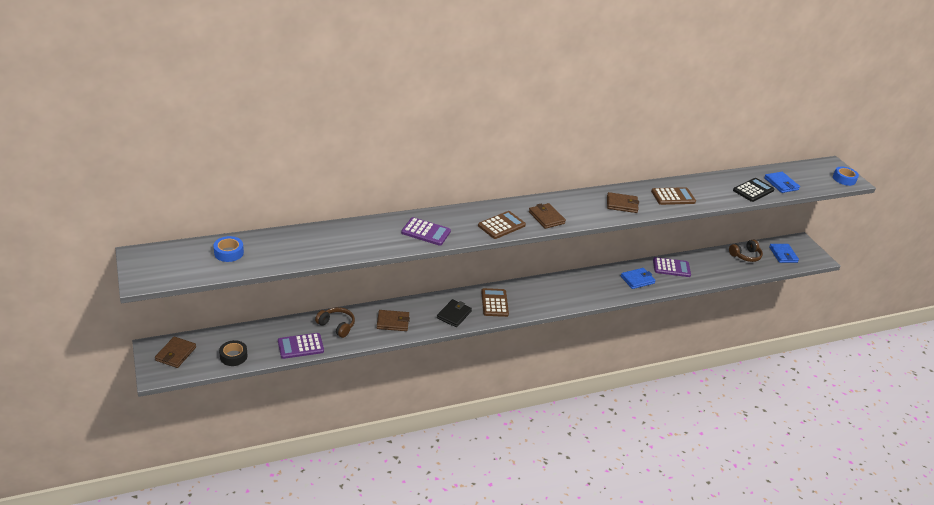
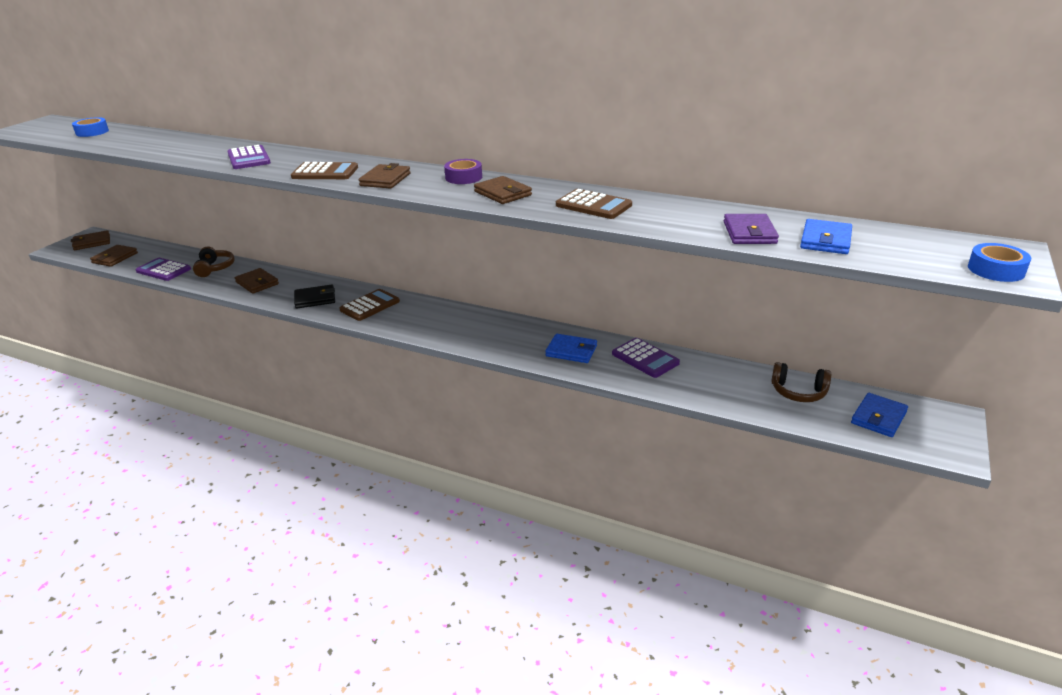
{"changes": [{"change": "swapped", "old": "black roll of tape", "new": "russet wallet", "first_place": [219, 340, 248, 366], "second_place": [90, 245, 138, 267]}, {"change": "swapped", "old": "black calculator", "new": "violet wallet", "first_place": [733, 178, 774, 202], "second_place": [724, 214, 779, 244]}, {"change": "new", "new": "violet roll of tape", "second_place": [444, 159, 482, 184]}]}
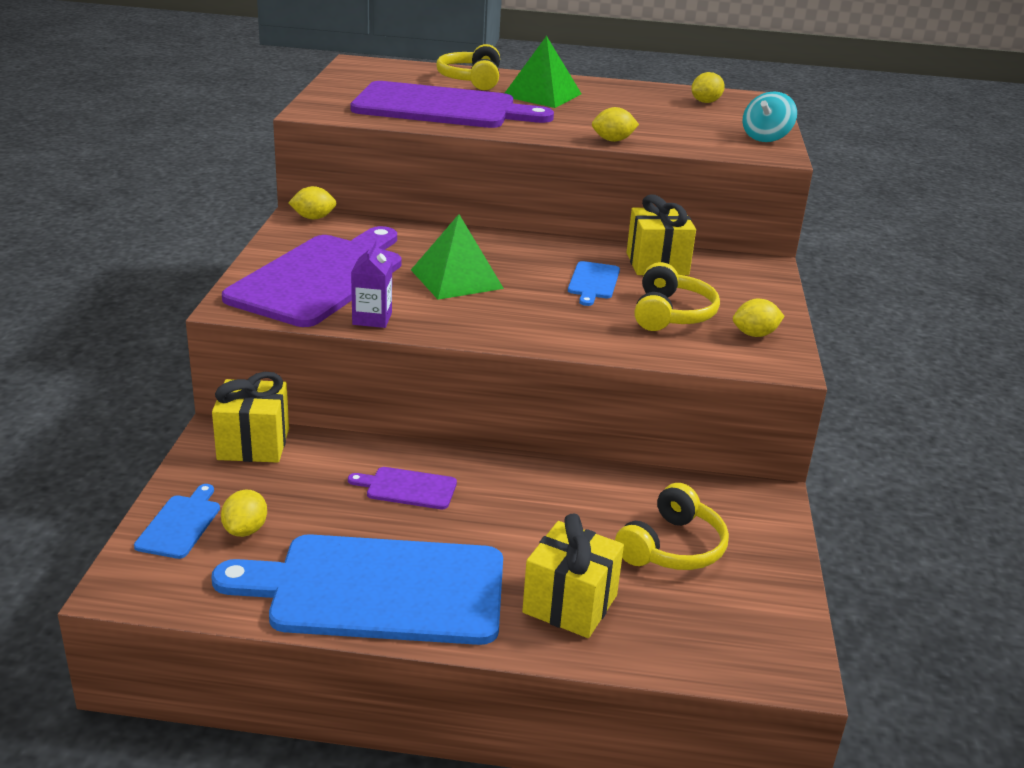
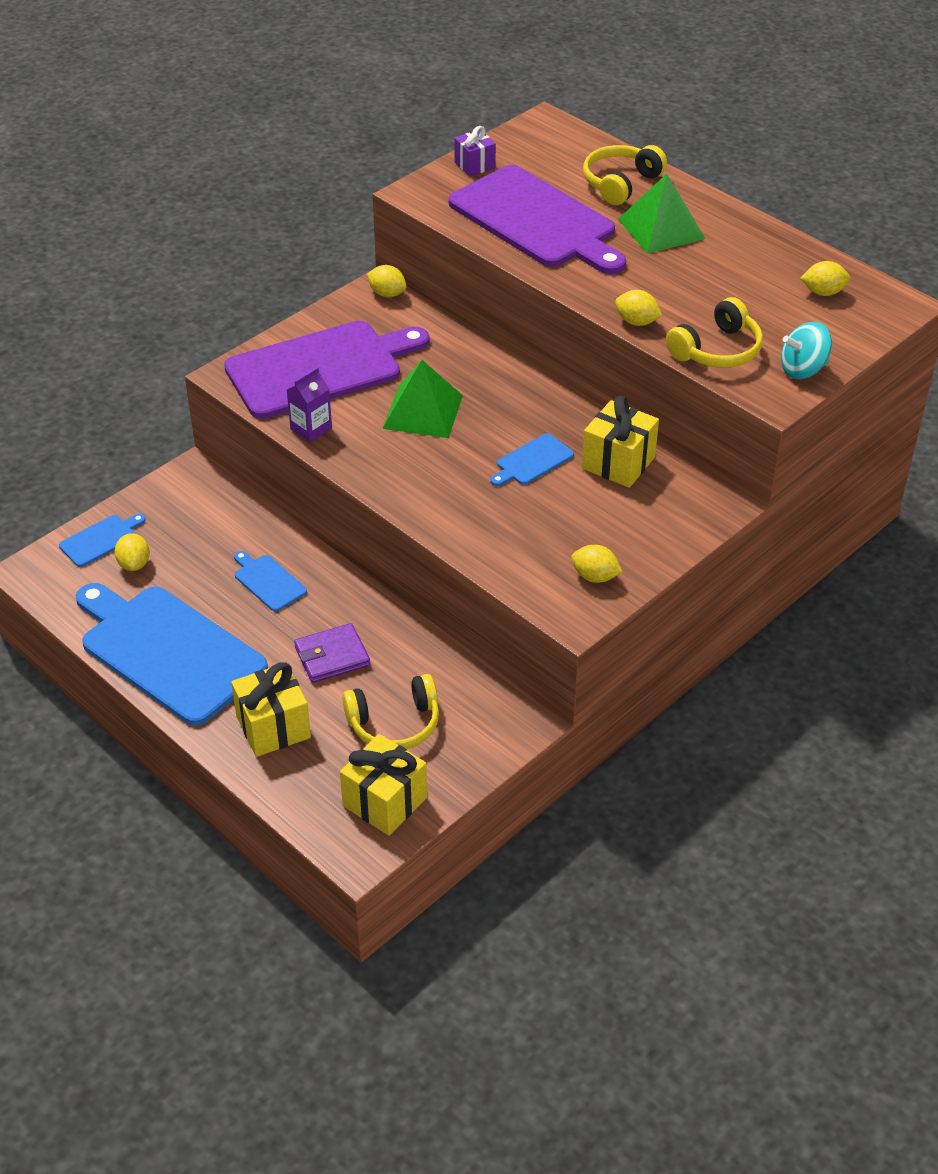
{"changes": [{"change": "shifted", "old": "yellow present", "first_place": [212, 372, 289, 463], "second_place": [340, 734, 427, 836]}, {"change": "rotated", "old": "yellow citrus fruit", "first_place": [221, 490, 267, 537], "second_place": [114, 533, 150, 571], "degrees": -60}, {"change": "repainted", "old": "violet chopping board", "new": "royal blue chopping board", "first_place": [348, 467, 457, 509], "second_place": [234, 551, 307, 612]}, {"change": "shifted", "old": "yellow over-ear headphones", "first_place": [634, 262, 720, 331], "second_place": [666, 297, 763, 368]}, {"change": "new", "new": "violet wallet", "second_place": [294, 623, 370, 683]}, {"change": "new", "new": "violet present", "second_place": [454, 126, 496, 176]}]}
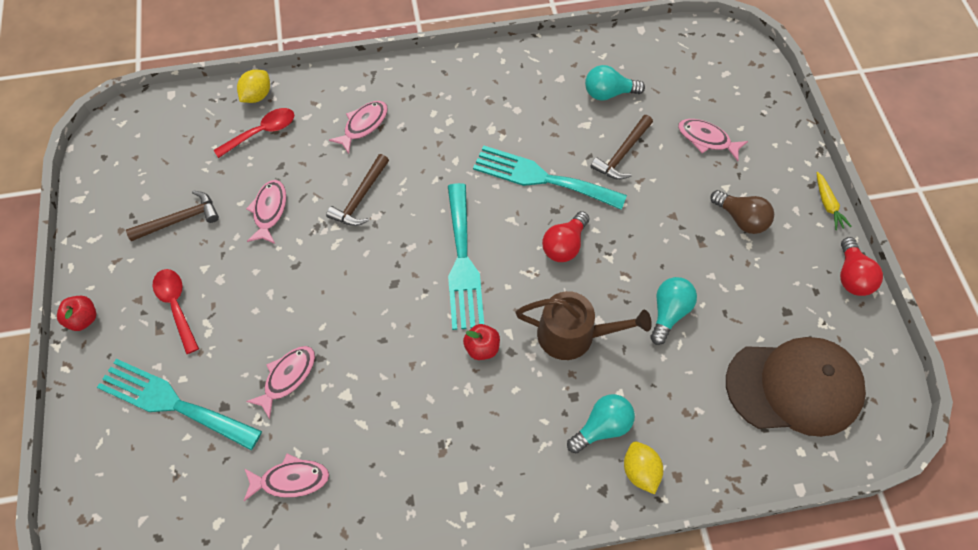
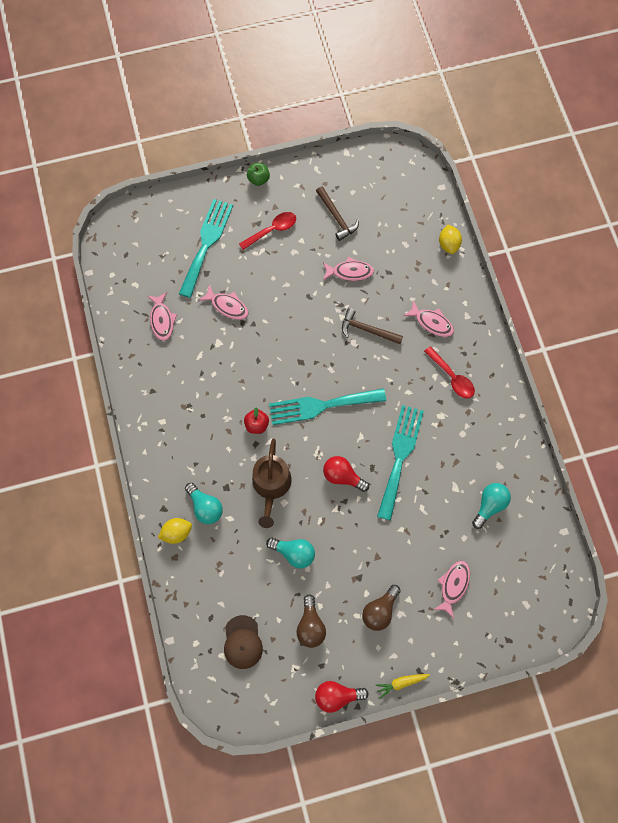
{"changes": [{"change": "repainted", "old": "crimson apple", "new": "leaf-green apple", "first_place": [57, 296, 96, 331], "second_place": [247, 163, 270, 186]}, {"change": "shifted", "old": "crimson teaspoon", "first_place": [213, 108, 294, 158], "second_place": [424, 346, 475, 398]}, {"change": "rotated", "old": "yellow citrus fruit", "first_place": [237, 69, 270, 103], "second_place": [439, 224, 462, 254], "degrees": 60}, {"change": "rotated", "old": "teal lightbulb", "first_place": [585, 65, 645, 101], "second_place": [472, 483, 511, 529], "degrees": 45}, {"change": "gone", "old": "russet carpenter's hammer", "first_place": [590, 115, 653, 180]}, {"change": "scaled", "old": "russet baseball cap", "first_place": [726, 337, 866, 437], "second_place": [224, 615, 263, 669], "factor": 0.53}, {"change": "new", "new": "russet lightbulb", "second_place": [296, 594, 326, 648]}]}
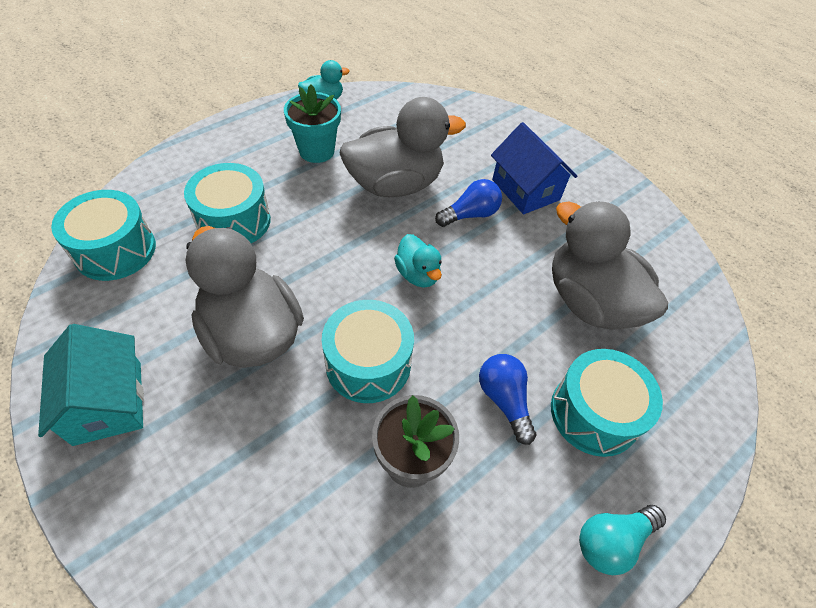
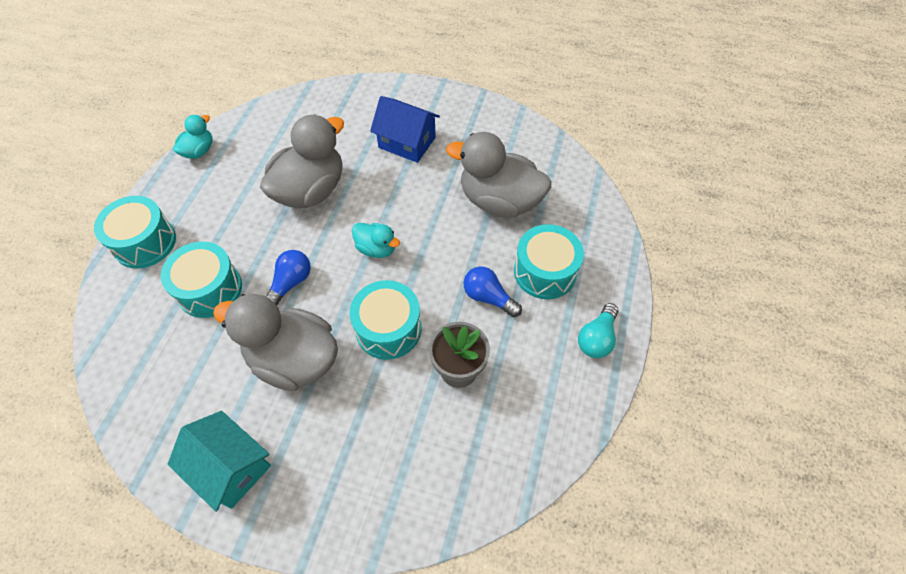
{"changes": [{"change": "shifted", "old": "teal toy drum", "first_place": [51, 190, 156, 281], "second_place": [94, 196, 176, 269]}, {"change": "gone", "old": "teal potted plant", "first_place": [284, 85, 341, 163]}, {"change": "shifted", "old": "royal blue lightbulb", "first_place": [435, 179, 502, 227], "second_place": [266, 250, 311, 306]}]}
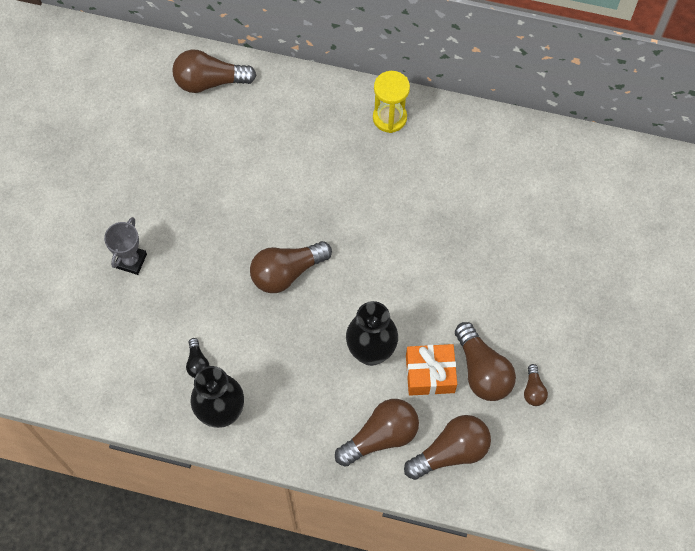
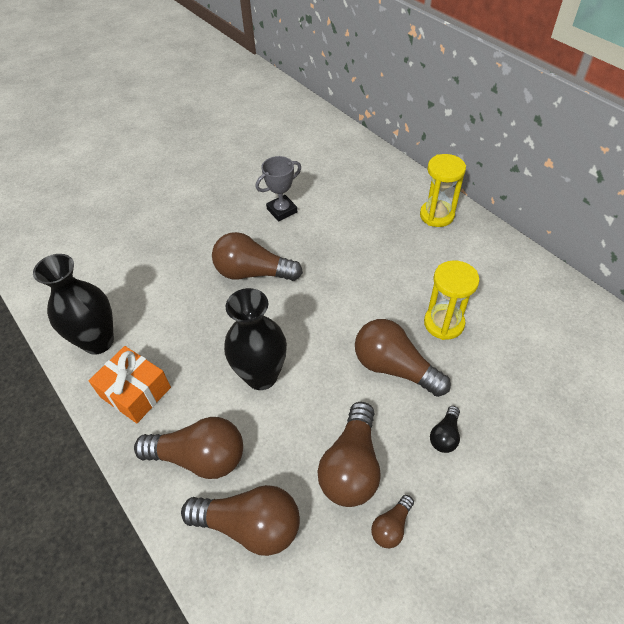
{"changes": [{"change": "shifted", "old": "ash-grey award cup", "first_place": [104, 217, 147, 275], "second_place": [256, 156, 301, 221]}, {"change": "shifted", "old": "russet lightbulb", "first_place": [173, 50, 256, 93], "second_place": [355, 319, 451, 397]}, {"change": "shifted", "old": "black lightbulb", "first_place": [186, 338, 209, 378], "second_place": [430, 406, 460, 453]}, {"change": "shifted", "old": "bright orange present", "first_place": [406, 344, 457, 396], "second_place": [89, 346, 171, 423]}, {"change": "new", "new": "yellow hourglass", "second_place": [424, 260, 480, 340]}]}
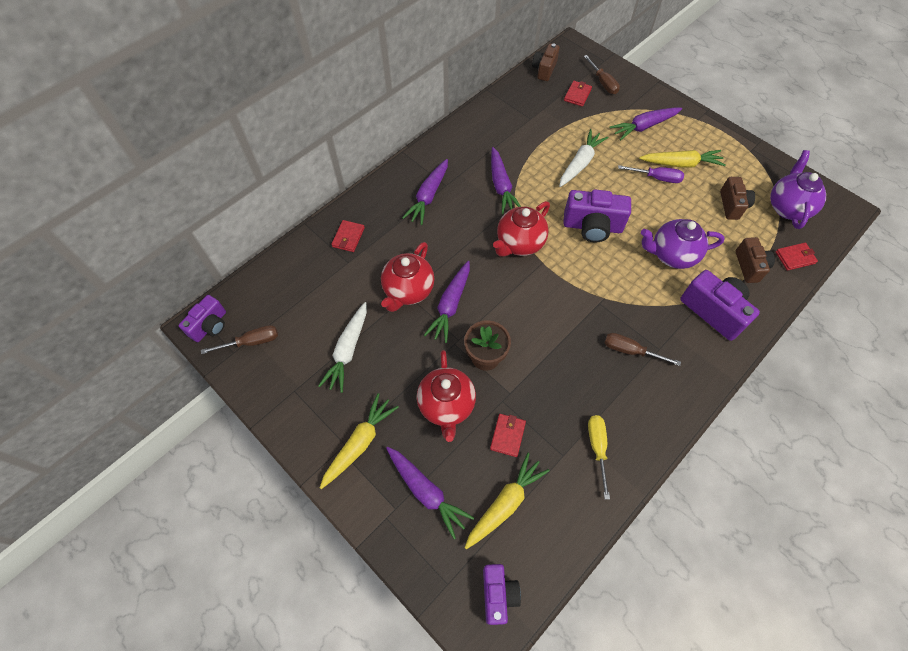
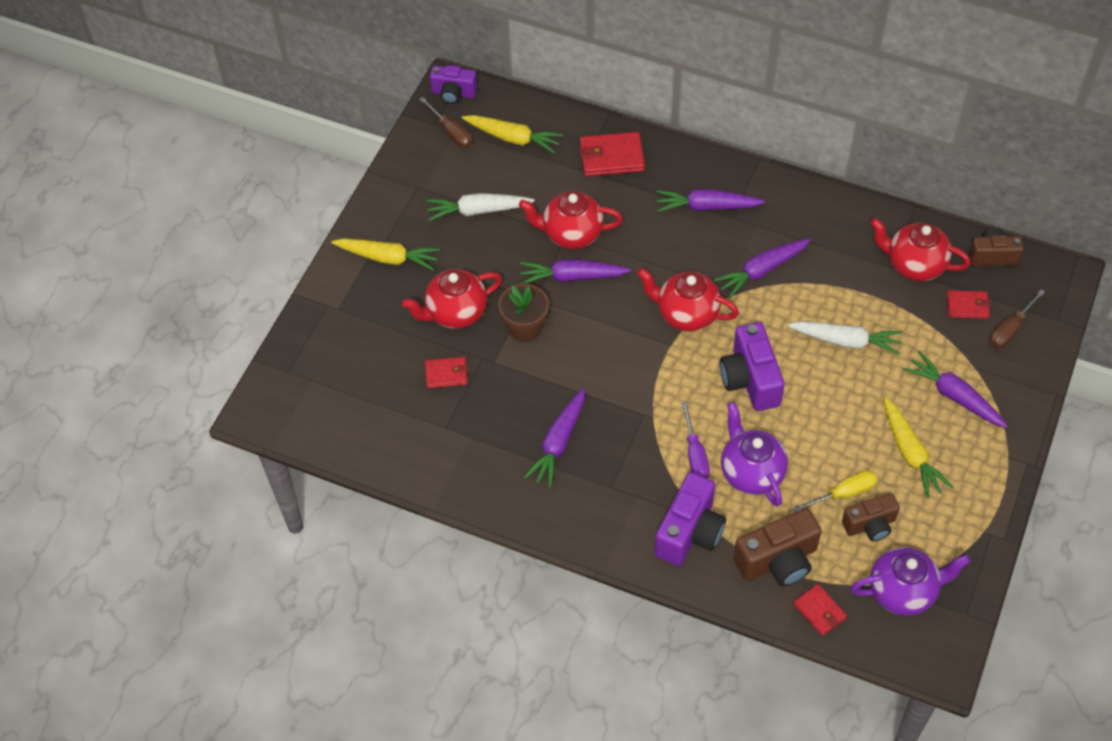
{"changes": [{"change": "scaled", "old": "crimson wallet", "first_place": [331, 220, 365, 252], "second_place": [580, 132, 645, 176], "factor": 1.62}, {"change": "shifted", "old": "violet root vegetable", "first_place": [386, 447, 474, 539], "second_place": [524, 388, 585, 488]}, {"change": "shifted", "old": "yellow root vegetable", "first_place": [465, 453, 550, 549], "second_place": [462, 115, 563, 154]}, {"change": "gone", "old": "violet camera", "first_place": [483, 564, 521, 625]}, {"change": "shifted", "old": "yellow flat screwdriver", "first_place": [588, 415, 610, 500], "second_place": [793, 471, 877, 512]}, {"change": "gone", "old": "russet flat screwdriver", "first_place": [604, 333, 681, 366]}, {"change": "shifted", "old": "violet flat screwdriver", "first_place": [618, 165, 684, 183], "second_place": [681, 402, 710, 479]}, {"change": "scaled", "old": "russet camera", "first_place": [735, 237, 775, 283], "second_place": [733, 508, 822, 587], "factor": 1.55}, {"change": "new", "new": "crimson teapot", "second_place": [870, 218, 971, 281]}]}
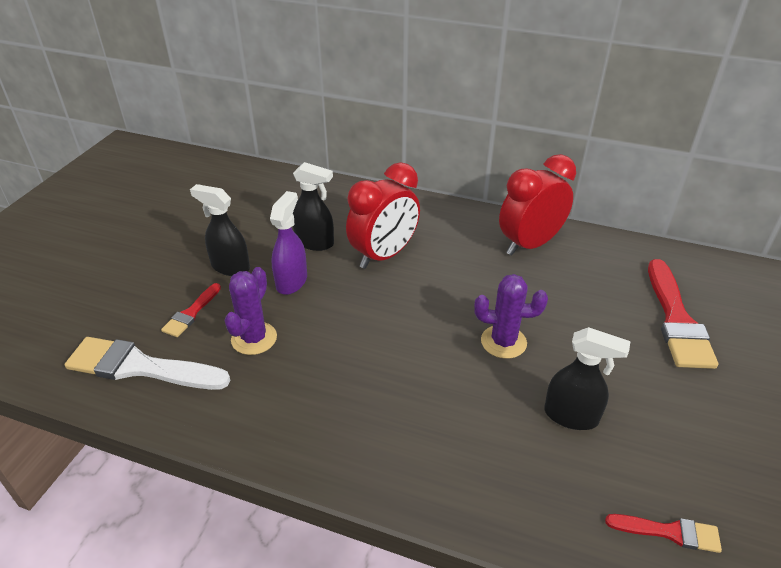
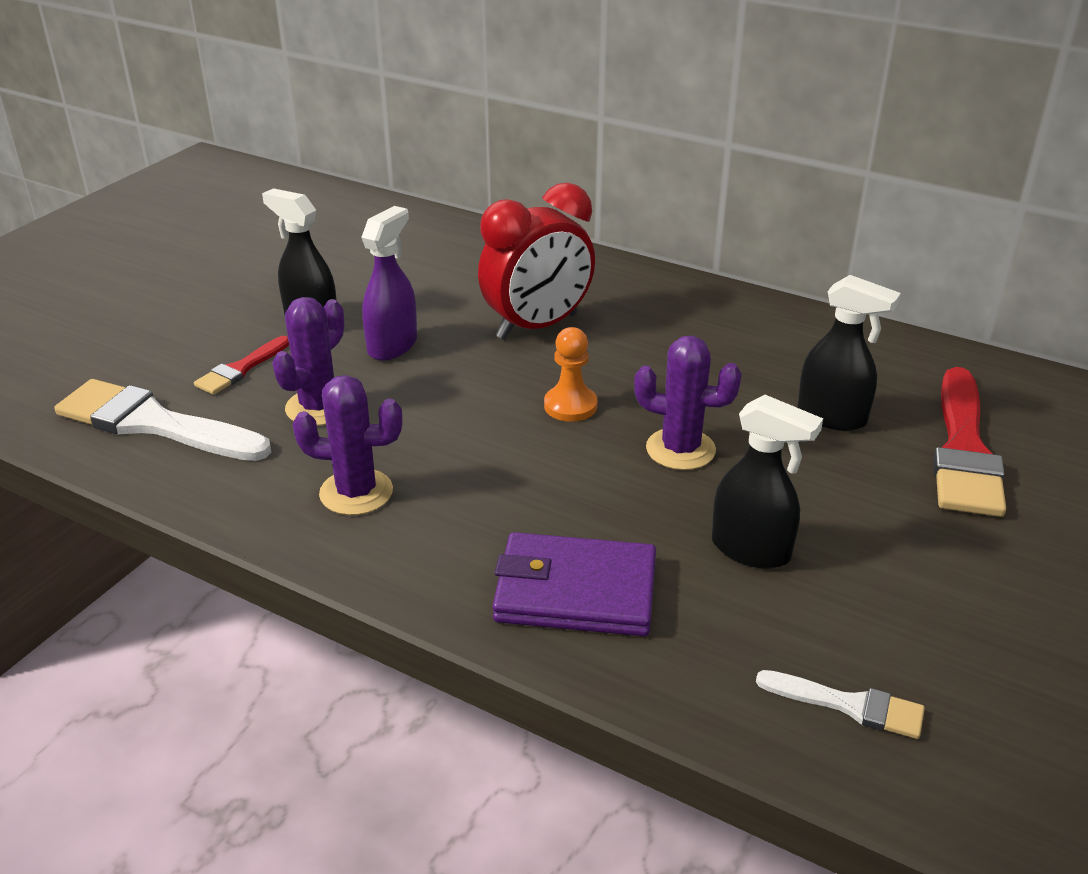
{"changes": [{"change": "shifted", "old": "black sprayer", "first_place": [293, 162, 334, 251], "second_place": [797, 275, 901, 431]}, {"change": "gone", "old": "crimson bedside clock", "first_place": [499, 154, 576, 255]}, {"change": "repainted", "old": "crimson brush", "new": "pure white brush", "first_place": [605, 514, 722, 553], "second_place": [756, 670, 925, 739]}, {"change": "new", "new": "violet saguaro cactus", "second_place": [292, 375, 403, 515]}, {"change": "new", "new": "violet wallet", "second_place": [492, 532, 656, 636]}, {"change": "new", "new": "bright orange chess pawn", "second_place": [544, 327, 598, 422]}]}
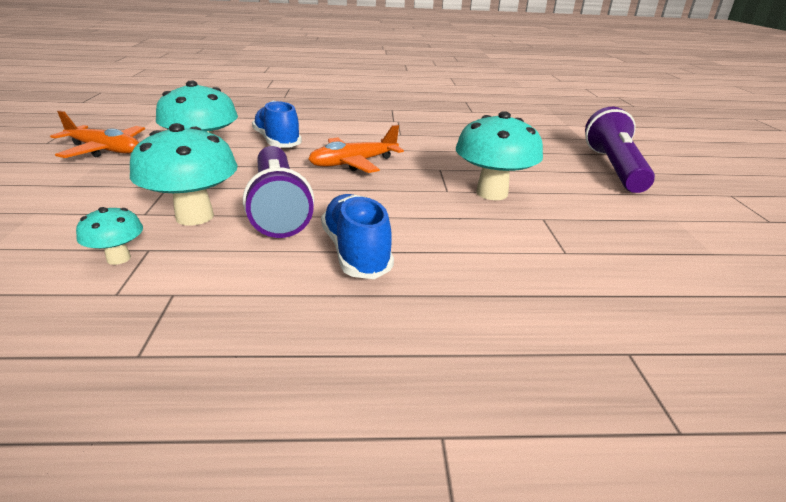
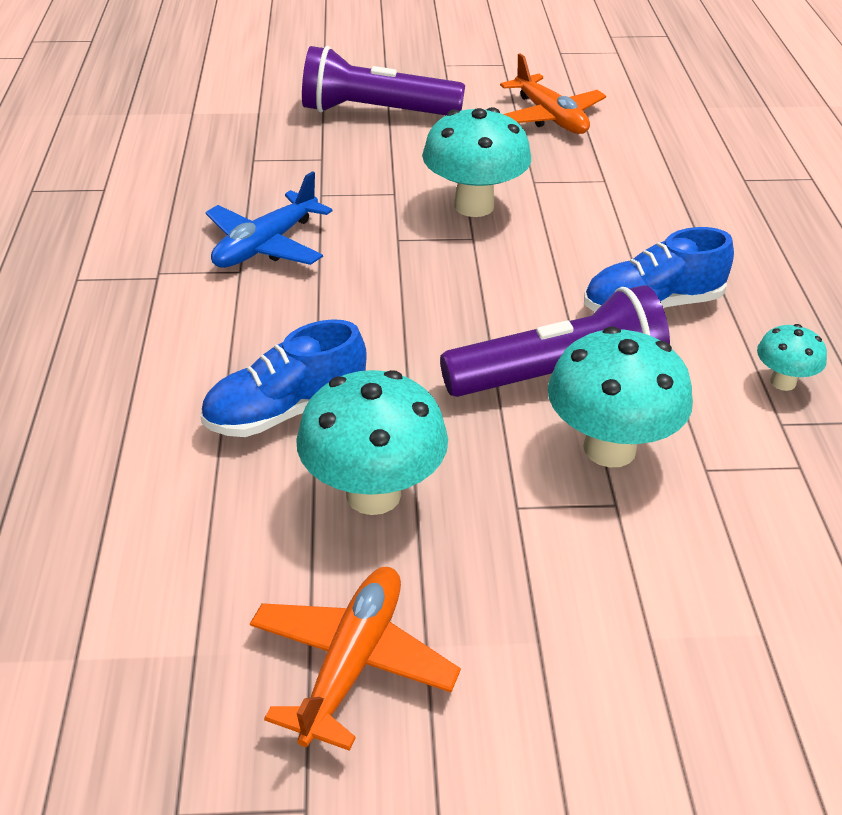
{"changes": [{"change": "shifted", "old": "teal mushroom", "first_place": [76, 207, 143, 265], "second_place": [757, 324, 827, 391]}, {"change": "shifted", "old": "bright orange toy plane", "first_place": [308, 125, 404, 173], "second_place": [500, 53, 606, 134]}, {"change": "new", "new": "royal blue toy plane", "second_place": [205, 171, 332, 268]}]}
